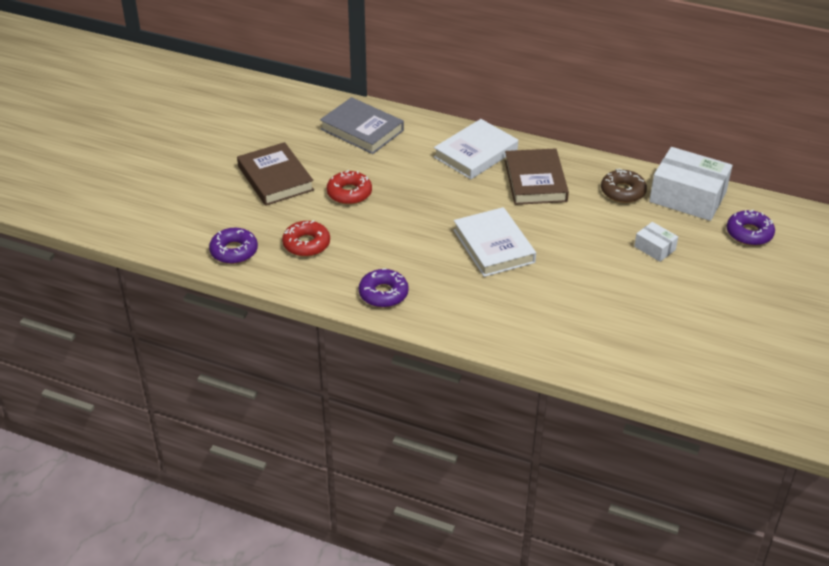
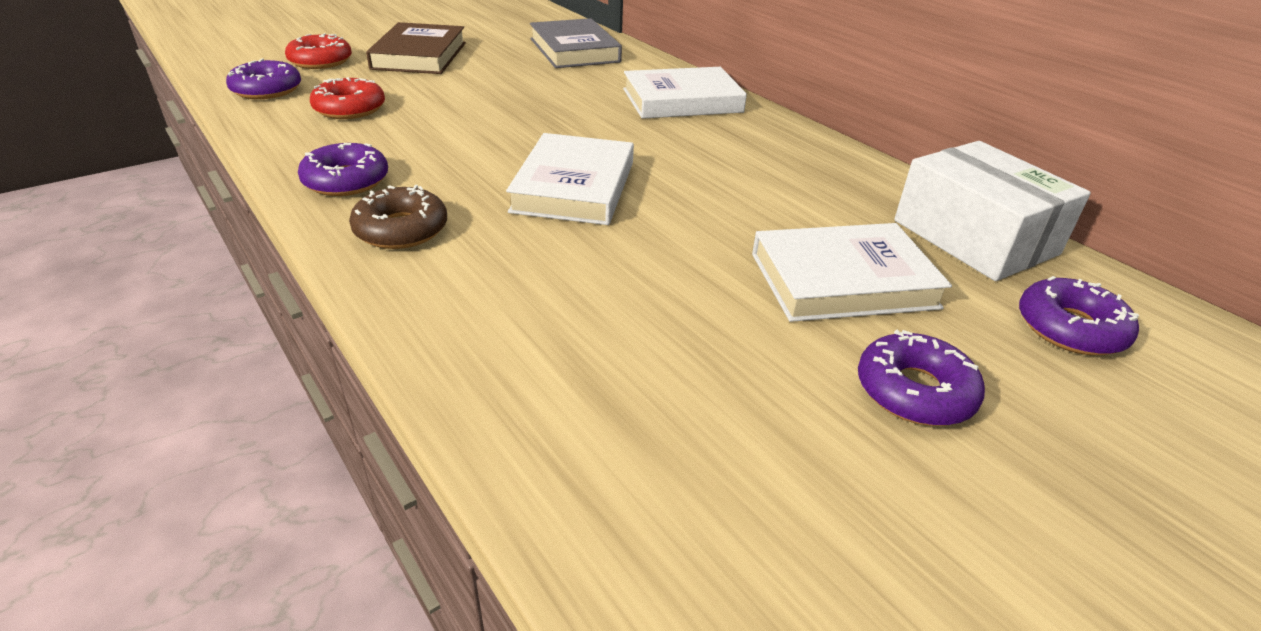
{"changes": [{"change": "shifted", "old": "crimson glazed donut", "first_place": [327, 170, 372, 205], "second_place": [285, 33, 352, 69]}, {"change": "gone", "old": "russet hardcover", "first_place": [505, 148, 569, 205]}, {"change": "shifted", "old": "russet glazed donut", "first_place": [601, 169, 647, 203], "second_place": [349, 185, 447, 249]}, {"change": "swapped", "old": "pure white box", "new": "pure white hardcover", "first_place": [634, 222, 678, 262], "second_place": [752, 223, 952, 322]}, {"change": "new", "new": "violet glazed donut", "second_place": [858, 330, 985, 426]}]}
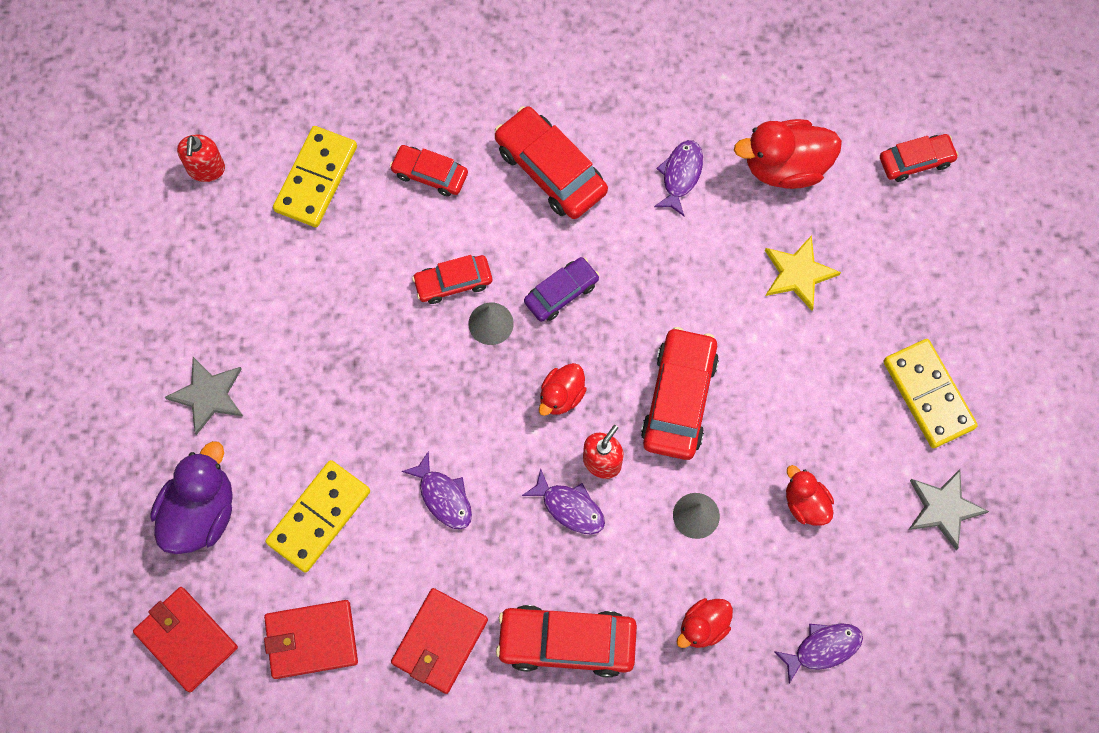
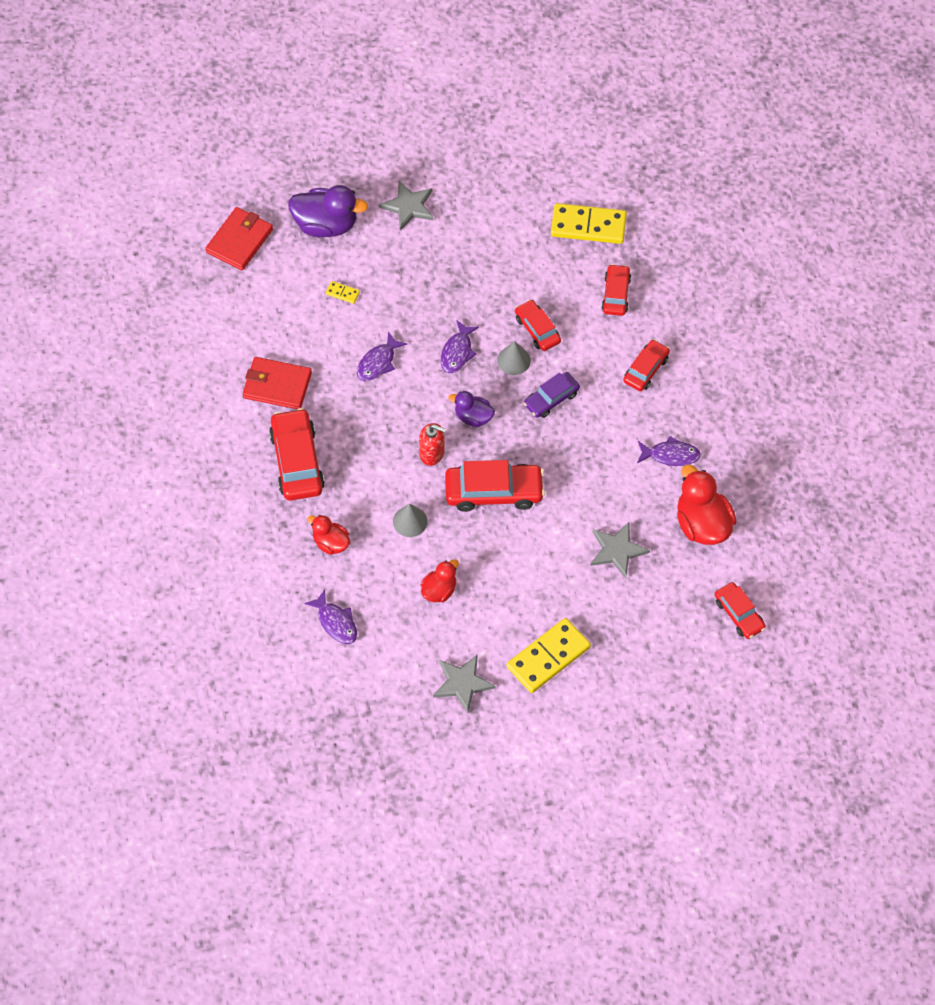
{"changes": [{"change": "gone", "old": "crimson soap pump", "first_place": [177, 134, 225, 182]}, {"change": "gone", "old": "crimson wallet", "first_place": [264, 600, 358, 679]}, {"change": "scaled", "old": "yellow domino tile", "first_place": [265, 460, 370, 573], "second_place": [326, 281, 360, 304], "factor": 0.42}, {"change": "scaled", "old": "crimson automobile", "first_place": [495, 106, 608, 219], "second_place": [623, 339, 670, 391], "factor": 0.6}, {"change": "shifted", "old": "violet fish figure", "first_place": [522, 469, 605, 534], "second_place": [440, 320, 479, 373]}, {"change": "rotated", "old": "violet automobile", "first_place": [524, 257, 599, 322], "second_place": [524, 372, 580, 418], "degrees": 105}, {"change": "repainted", "old": "crimson duck", "new": "violet duck", "first_place": [539, 363, 587, 416], "second_place": [448, 391, 495, 427]}, {"change": "repainted", "old": "yellow five-pointed star", "new": "ash-grey five-pointed star", "first_place": [765, 235, 841, 311], "second_place": [590, 522, 650, 578]}]}
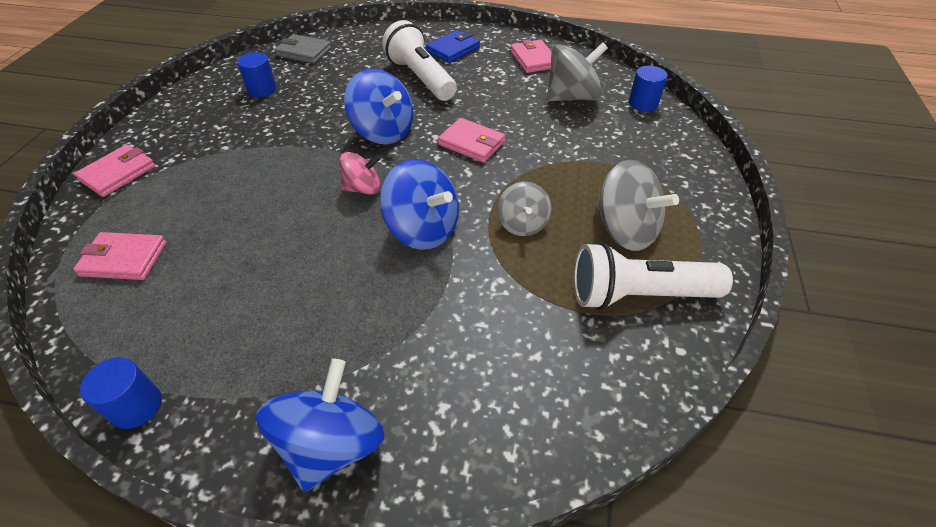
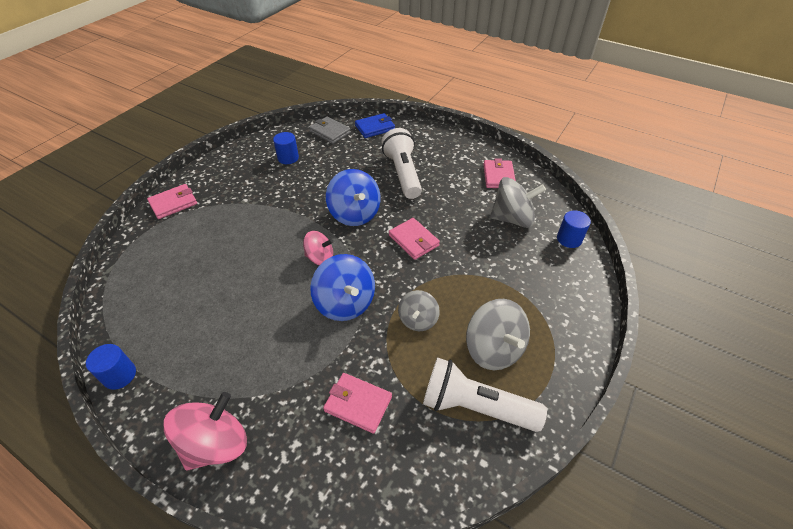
{"changes": [{"change": "shifted", "old": "rosy wallet", "first_place": [73, 232, 167, 280], "second_place": [323, 373, 392, 434]}, {"change": "repainted", "old": "royal blue spinning top", "new": "rosy spinning top", "first_place": [256, 359, 384, 492], "second_place": [164, 392, 247, 471]}, {"change": "shifted", "old": "royal blue wallet", "first_place": [426, 30, 480, 63], "second_place": [355, 113, 395, 138]}]}
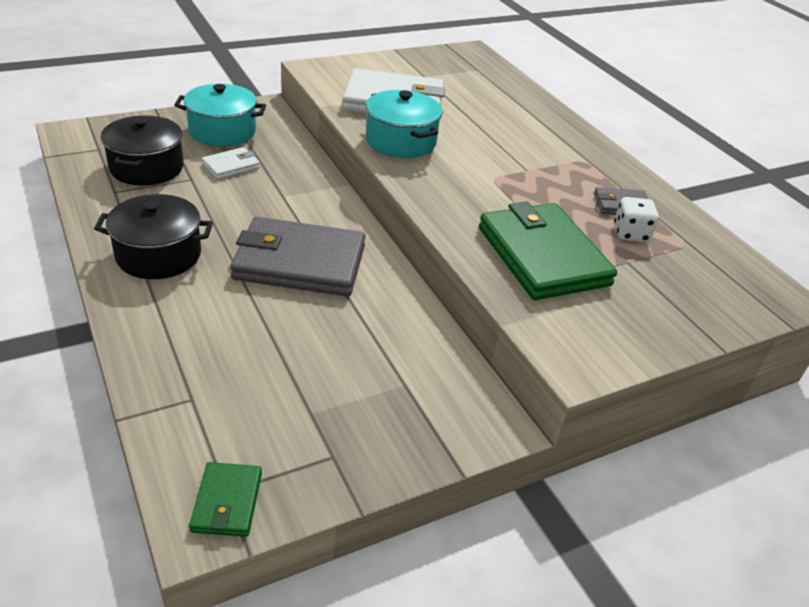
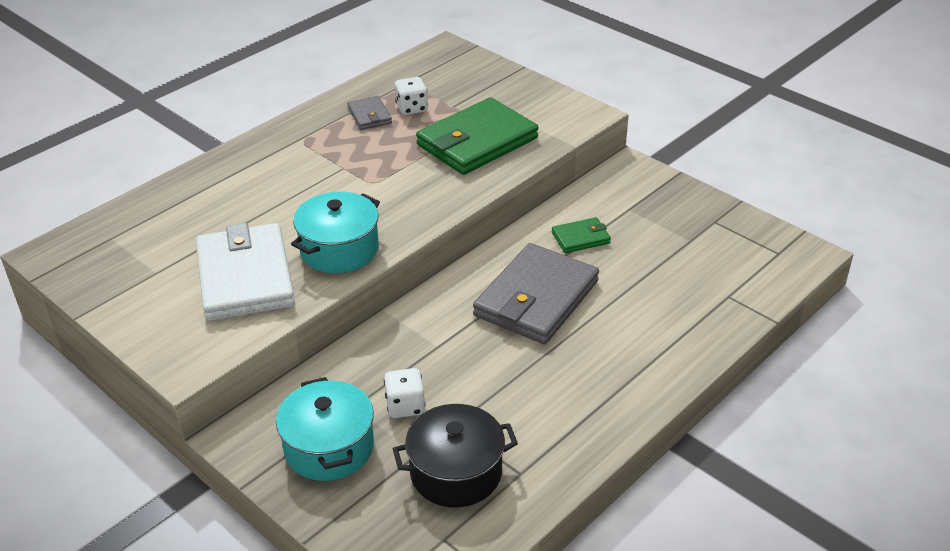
{"changes": [{"change": "gone", "old": "black pot", "first_place": [94, 194, 213, 279]}, {"change": "shifted", "old": "leaf-green wallet", "first_place": [189, 462, 262, 537], "second_place": [552, 217, 611, 253]}, {"change": "swapped", "old": "pure white wallet", "new": "pure white die", "first_place": [202, 147, 260, 179], "second_place": [384, 368, 426, 418]}, {"change": "rotated", "old": "ash-grey wallet", "first_place": [230, 217, 366, 296], "second_place": [473, 243, 599, 344], "degrees": 45}]}
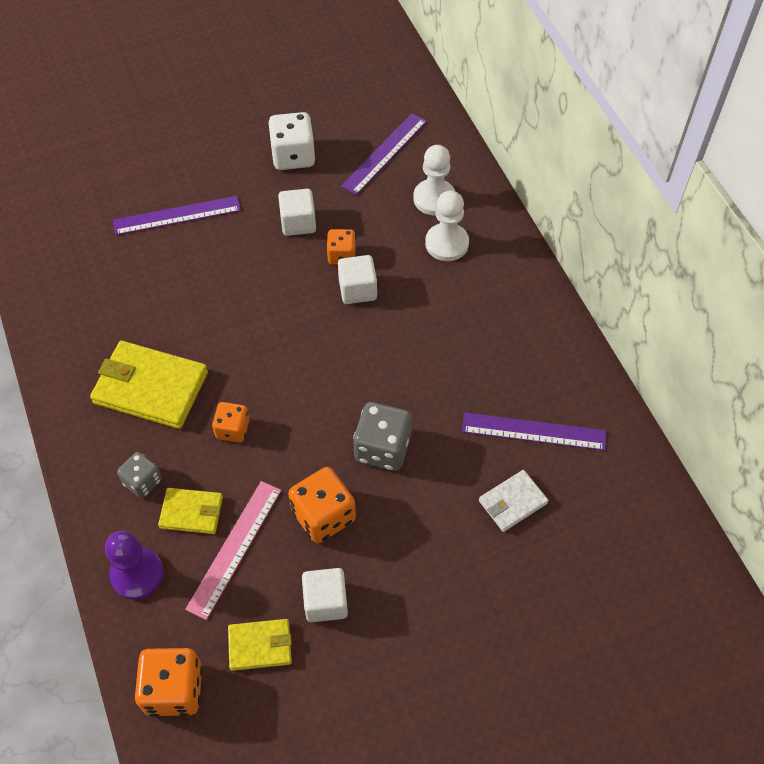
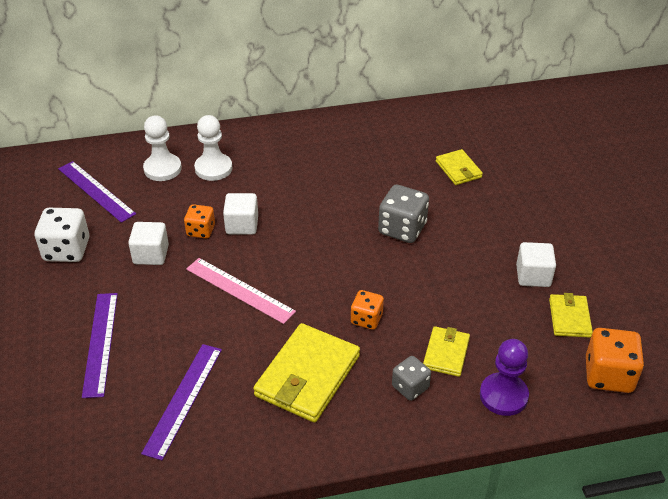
{"changes": [{"change": "shifted", "old": "rosy measuring stick", "first_place": [185, 481, 281, 620], "second_place": [186, 258, 296, 324]}, {"change": "gone", "old": "bright orange die", "first_place": [288, 467, 356, 543]}, {"change": "shifted", "old": "violet measuring stick", "first_place": [462, 412, 606, 451], "second_place": [141, 344, 222, 460]}, {"change": "repainted", "old": "pure white wallet", "new": "yellow wallet", "first_place": [479, 470, 549, 532], "second_place": [436, 149, 483, 185]}]}
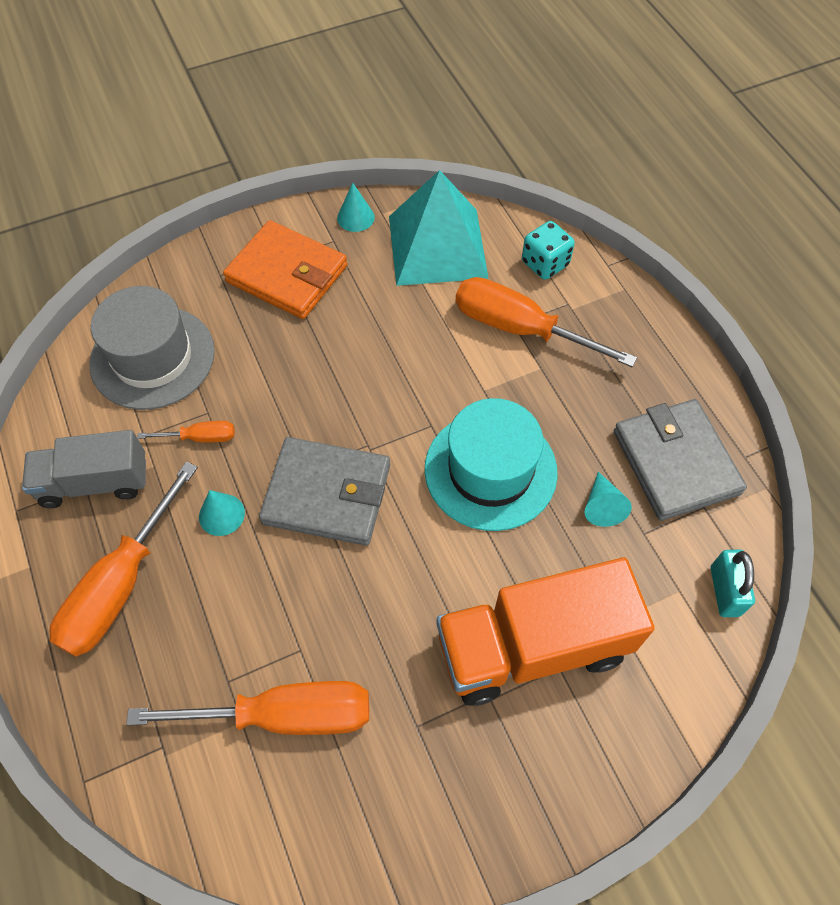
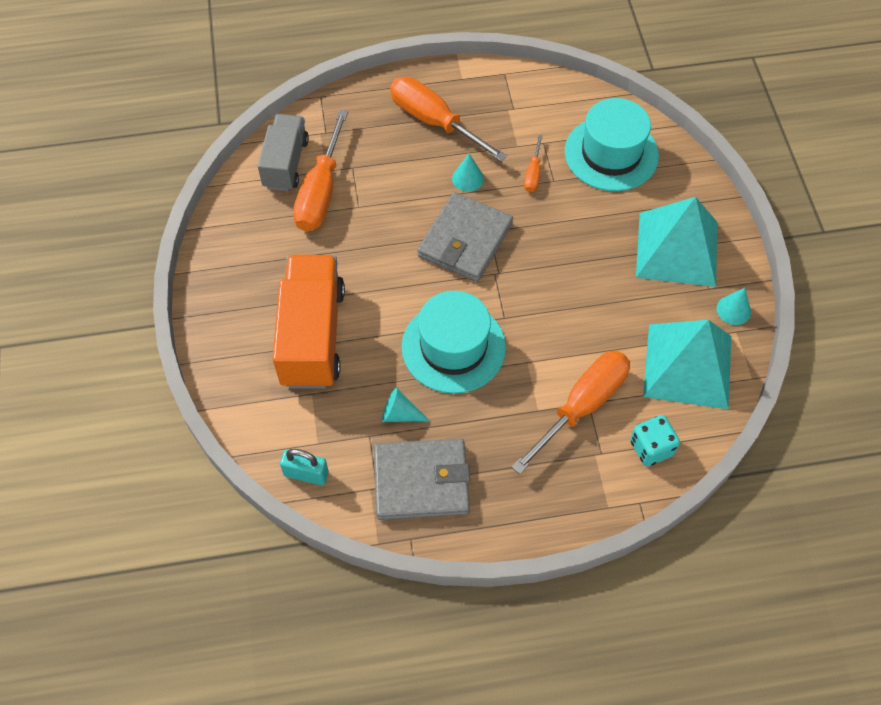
{"changes": [{"change": "shifted", "old": "ash-grey truck", "first_place": [22, 430, 146, 508], "second_place": [258, 114, 309, 191]}, {"change": "repainted", "old": "ash-grey top hat", "new": "teal top hat", "first_place": [89, 286, 215, 410], "second_place": [565, 98, 659, 191]}, {"change": "swapped", "old": "bright orange wallet", "new": "teal solid pyramid", "first_place": [223, 220, 347, 319], "second_place": [636, 197, 717, 287]}]}
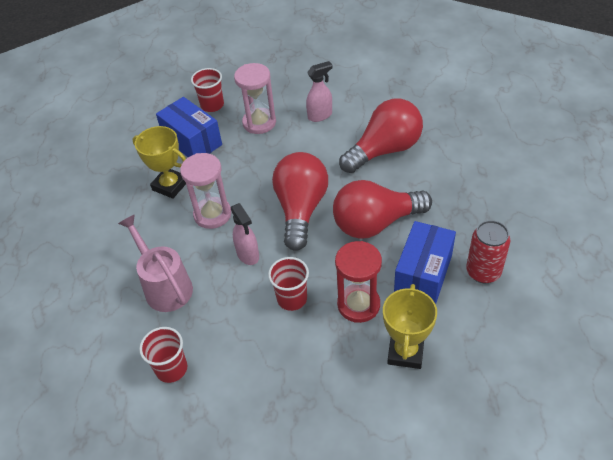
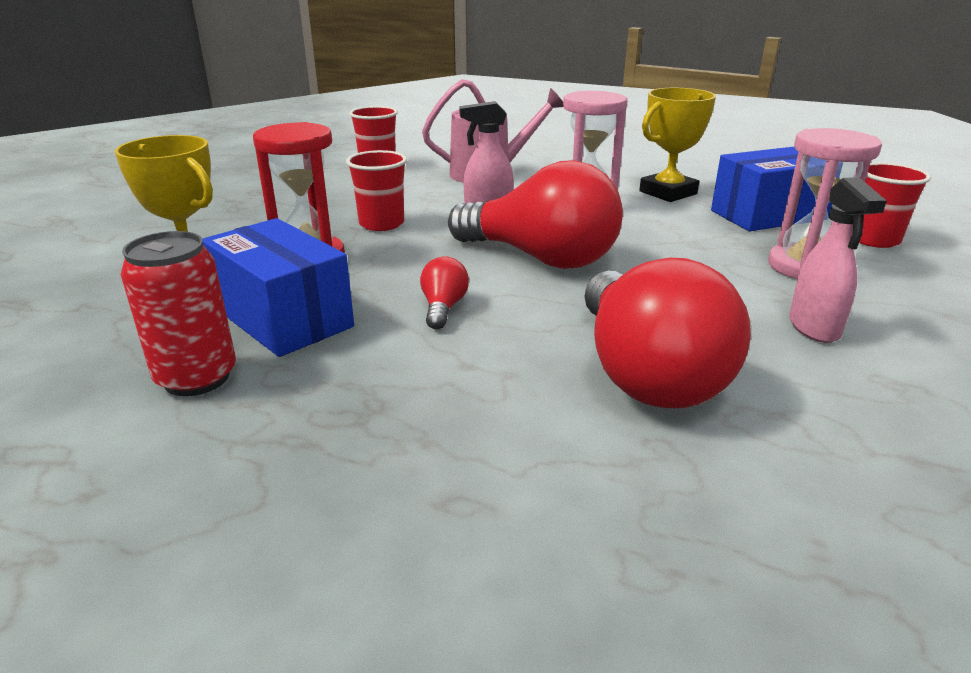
{"changes": [{"change": "scaled", "old": "crimson lightbulb", "first_place": [333, 180, 432, 239], "second_place": [420, 256, 469, 330], "factor": 0.42}]}
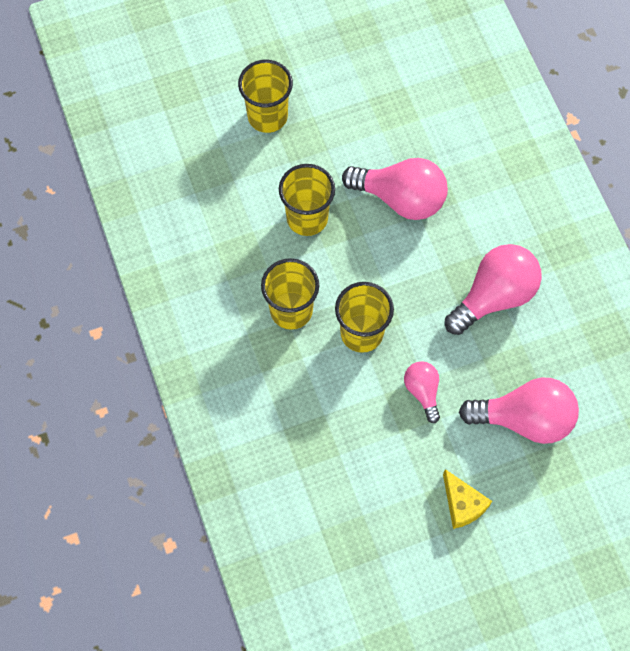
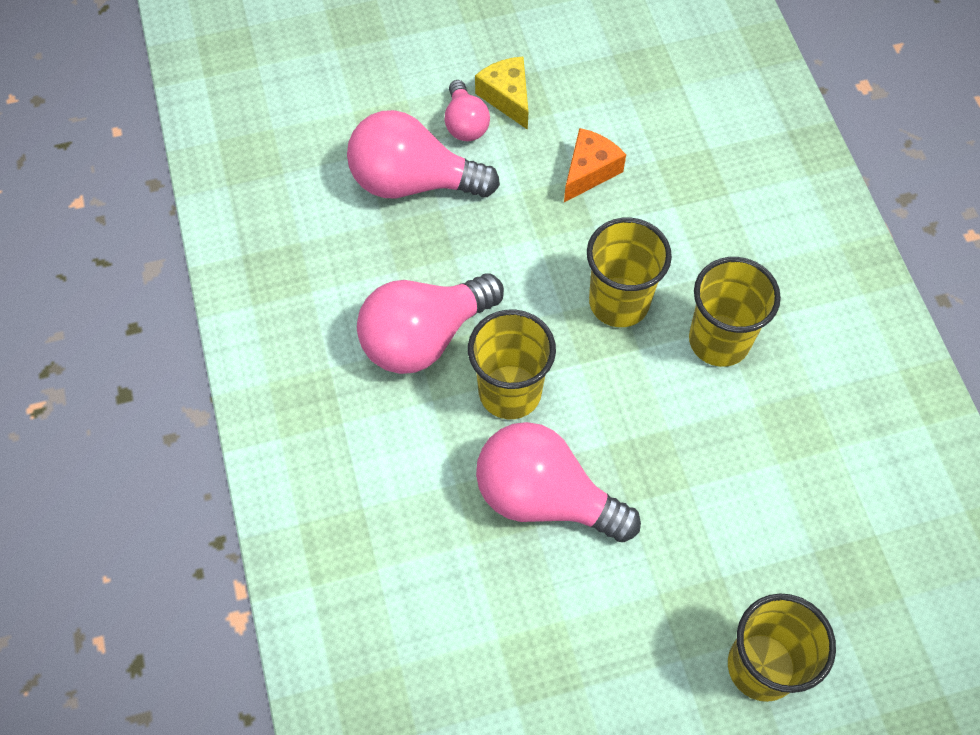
{"changes": [{"change": "shifted", "old": "yellow beaker", "first_place": [279, 164, 335, 236], "second_place": [468, 310, 556, 419]}, {"change": "shifted", "old": "rosy lightbulb", "first_place": [404, 361, 440, 423], "second_place": [445, 80, 490, 141]}, {"change": "new", "new": "bright orange piece of cheese", "second_place": [564, 128, 626, 202]}]}
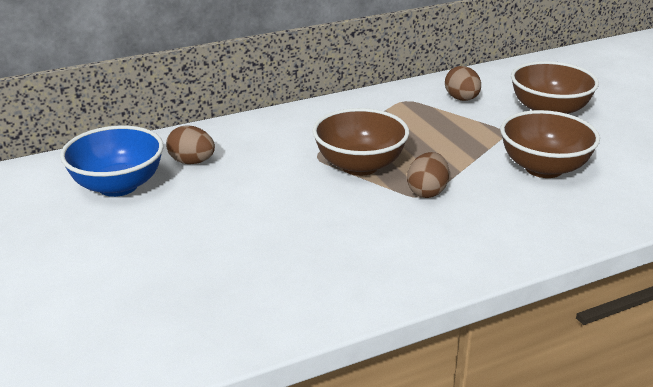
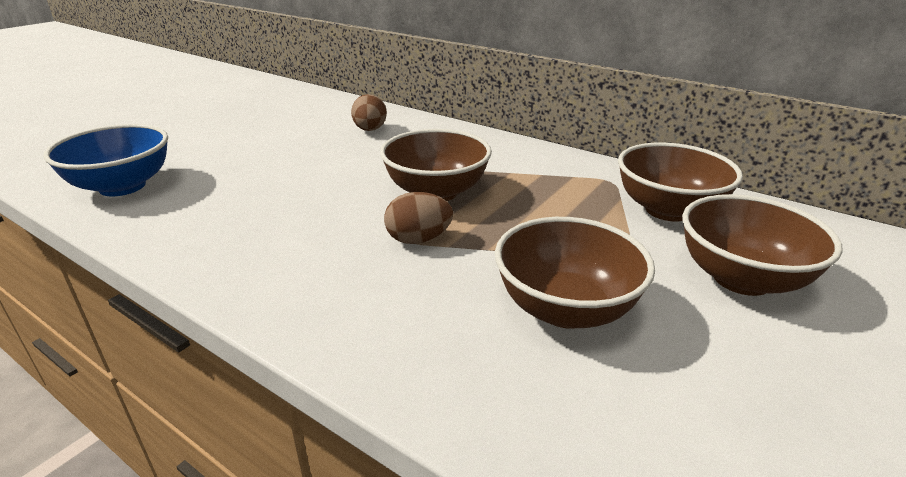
{"changes": [{"change": "shifted", "old": "royal blue deep dish", "first_place": [60, 126, 164, 197], "second_place": [43, 124, 168, 197]}, {"change": "swapped", "old": "russet egg", "new": "russet deep dish", "first_place": [445, 66, 481, 101], "second_place": [618, 142, 743, 222]}]}
